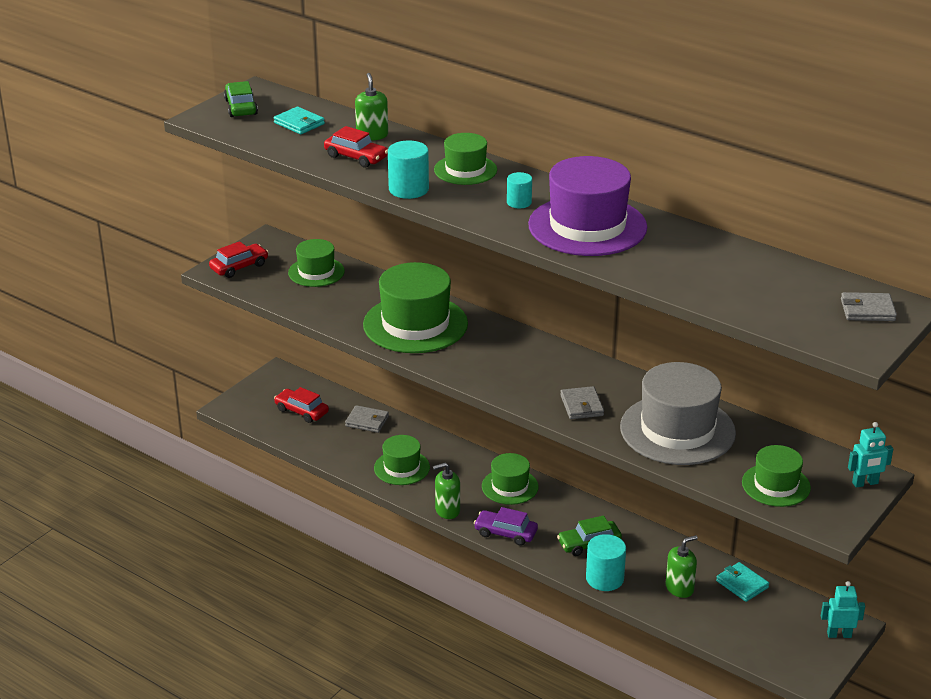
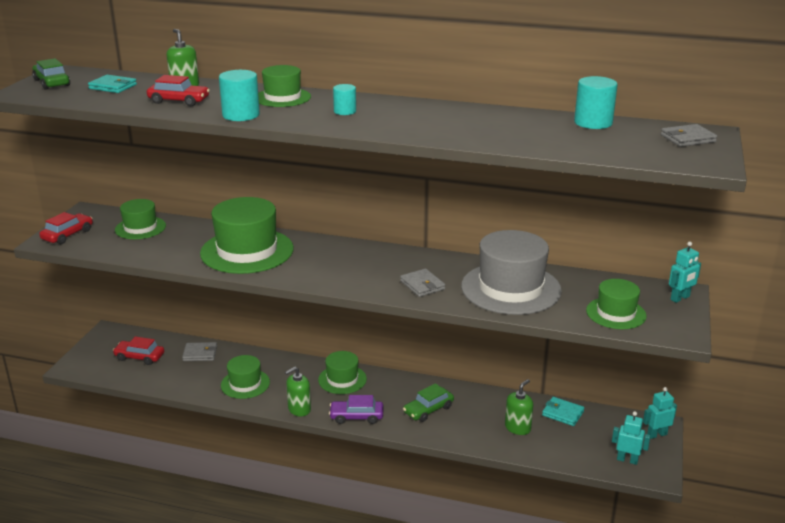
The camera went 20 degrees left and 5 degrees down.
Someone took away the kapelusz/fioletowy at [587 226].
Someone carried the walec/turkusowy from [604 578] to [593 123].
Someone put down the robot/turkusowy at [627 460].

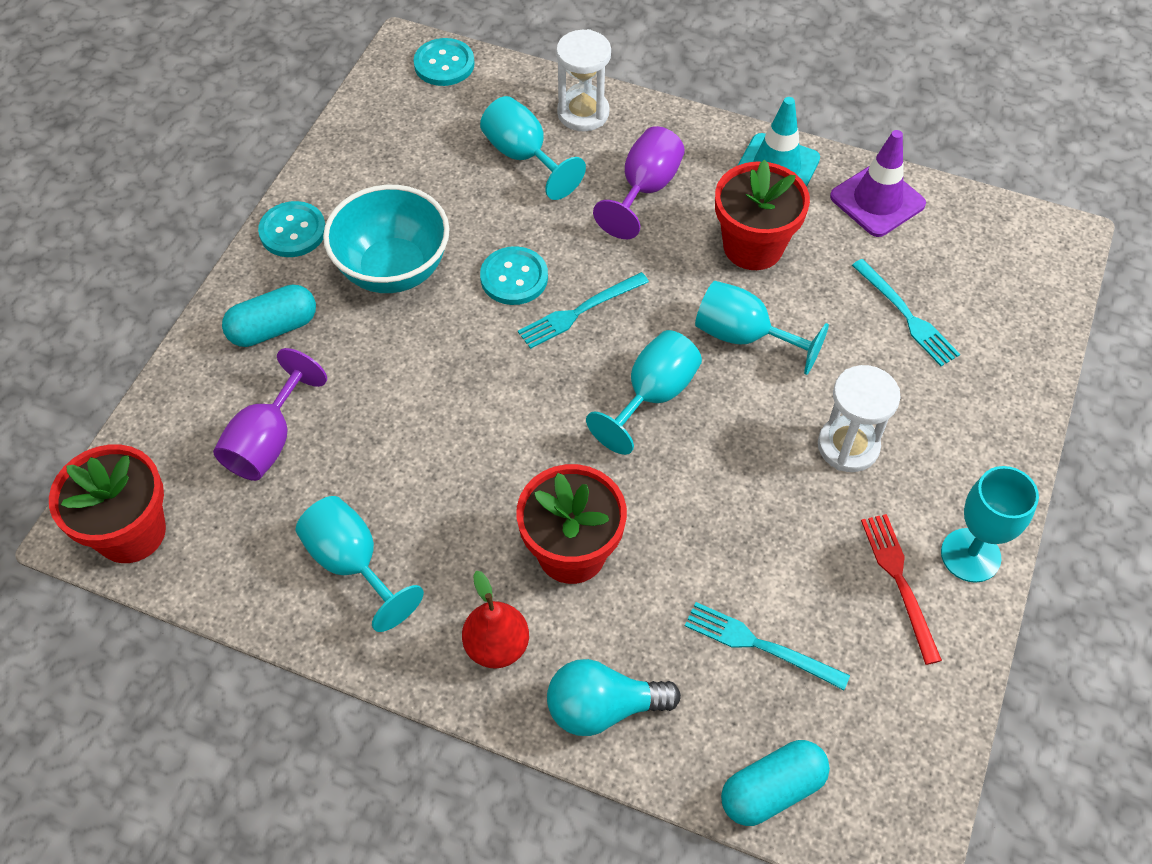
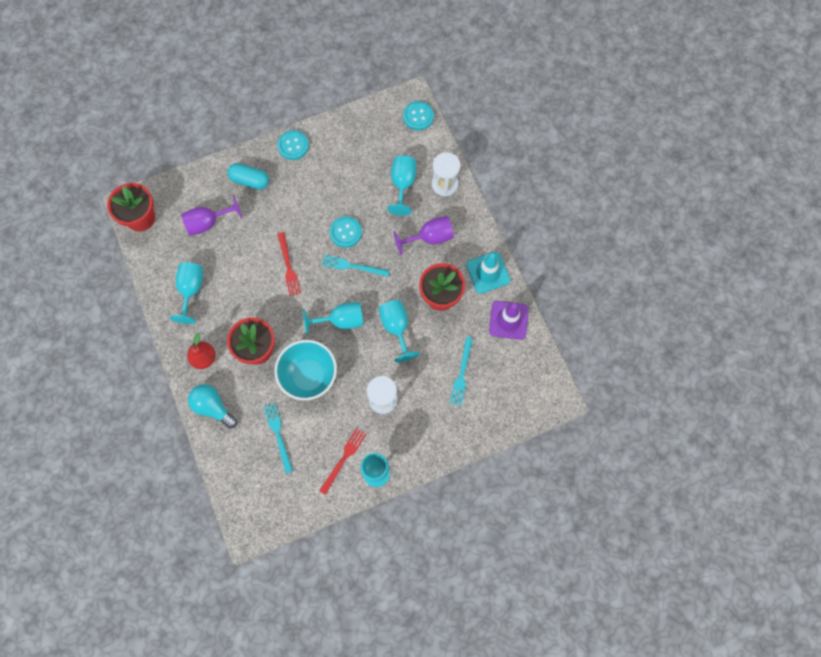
The camera went 45 degrees right and 15 degrees up.
Someone carried the miska/turkusowy from [393 270] to [309 376].
Someone took away the kapsułka/turkusowy at [772 790].
Someone put down the widelec/czerwony at [288 266].

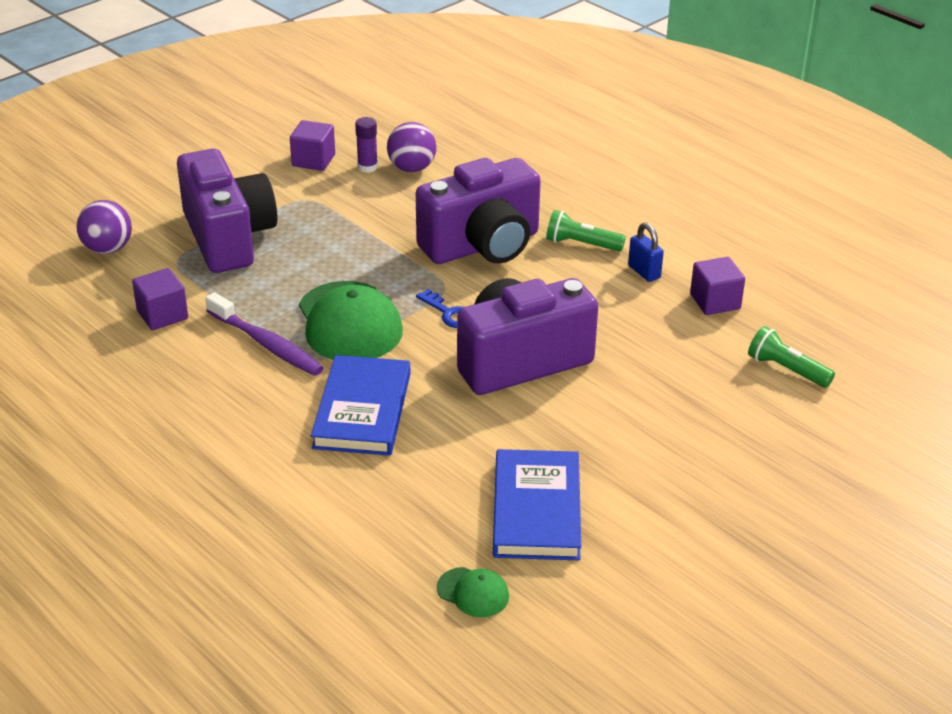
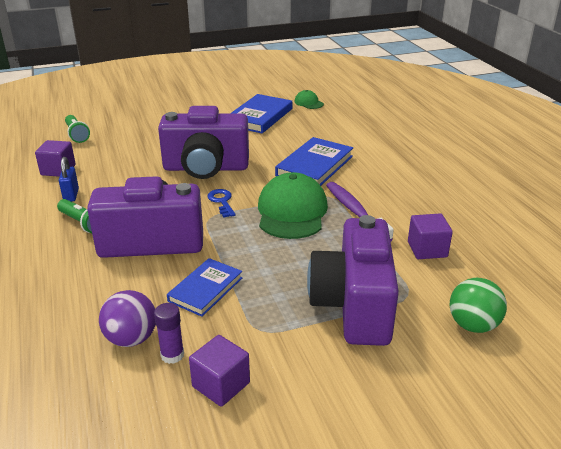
The camera went 155 degrees left and 5 degrees down.
Someone repainted the piłka/fioletowy at [108 249], which became the piłka/zielony at [473 325].
Someone put down the książka/niebieski at [205 289].

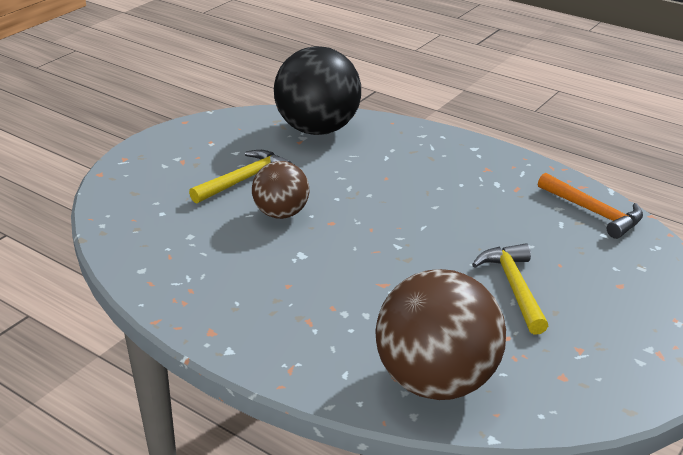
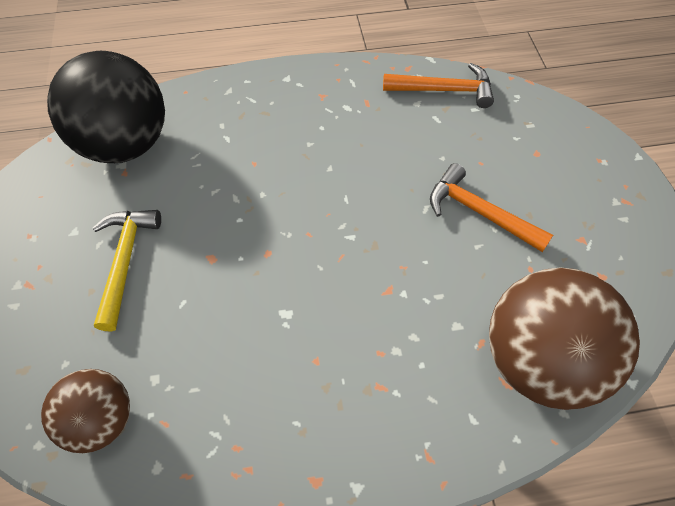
The camera went 45 degrees left and 25 degrees up.
Someone carried the piłka/brązowy from [281 213] to [101 420].
Someone repainted the młotek/żółty at [514 287], which became the młotek/pomarańczowy at [479 212].

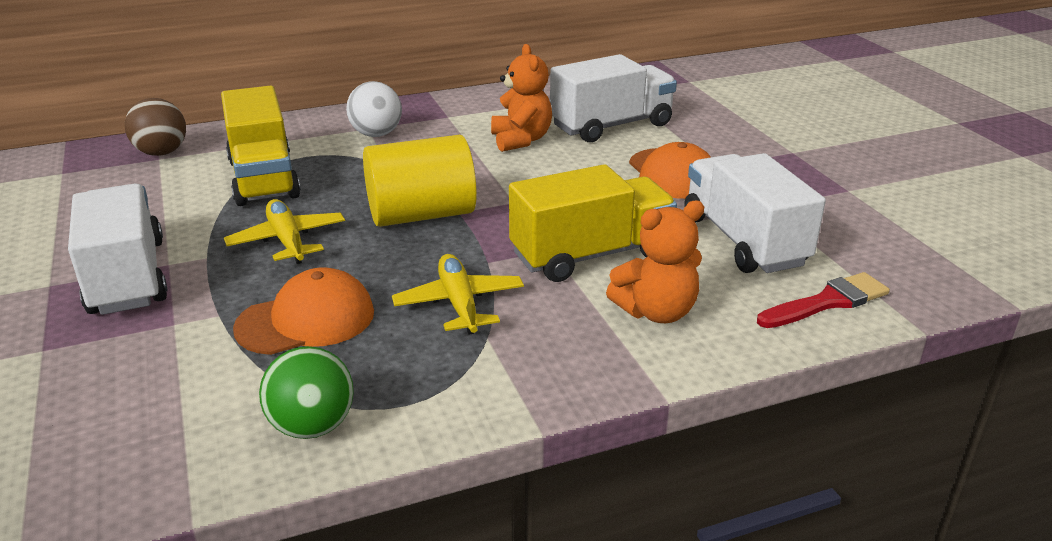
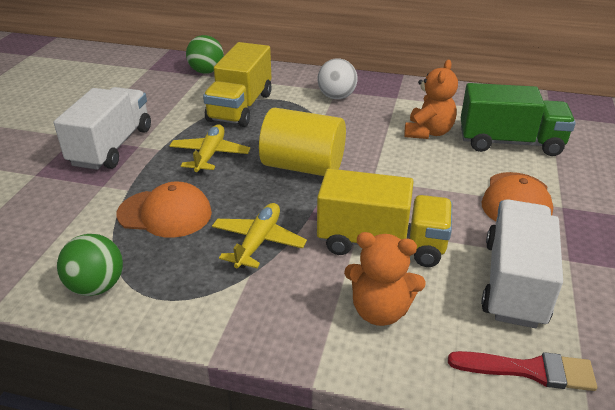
The camera went 35 degrees right and 5 degrees up.
Someone repainted the ciężarówka/biały at [611 126], which became the ciężarówka/zielony at [510 142].
Someone repainted the piłka/brązowy at [161 153], which became the piłka/zielony at [206 71].

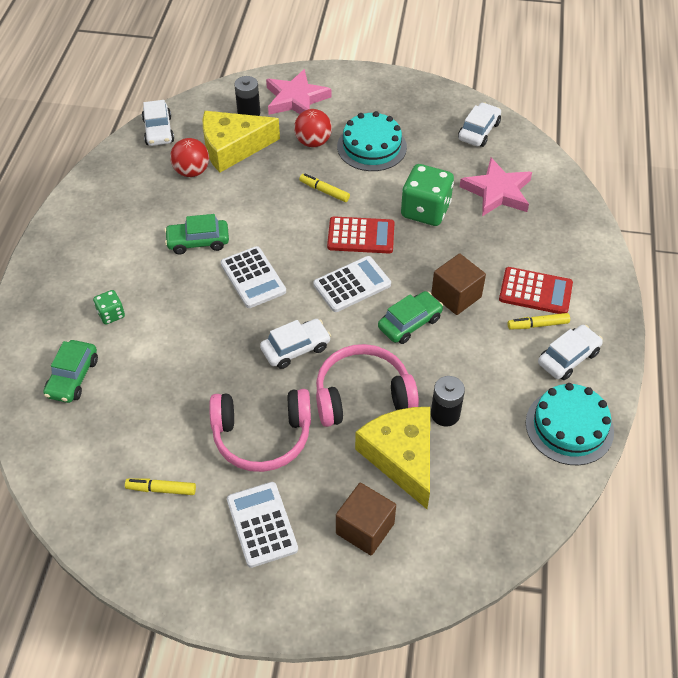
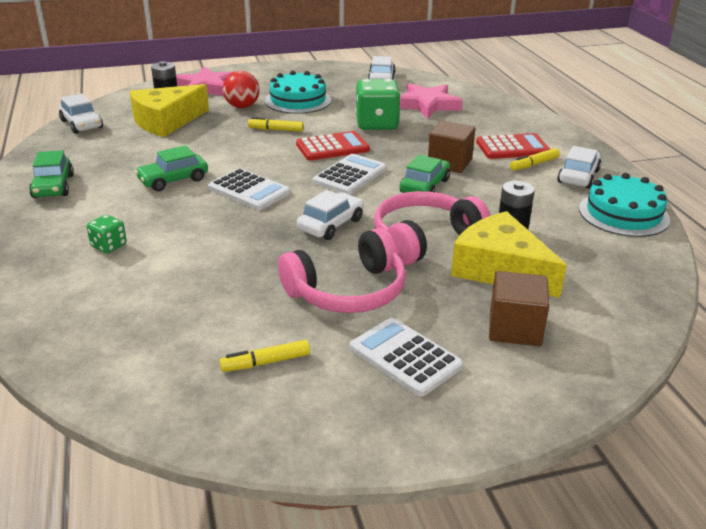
The camera went 25 degrees left and 20 degrees down.
Someone took away the piłka/czerwony at [192 171].
Someone carried the samochód/zielony from [73 377] to [53 186].

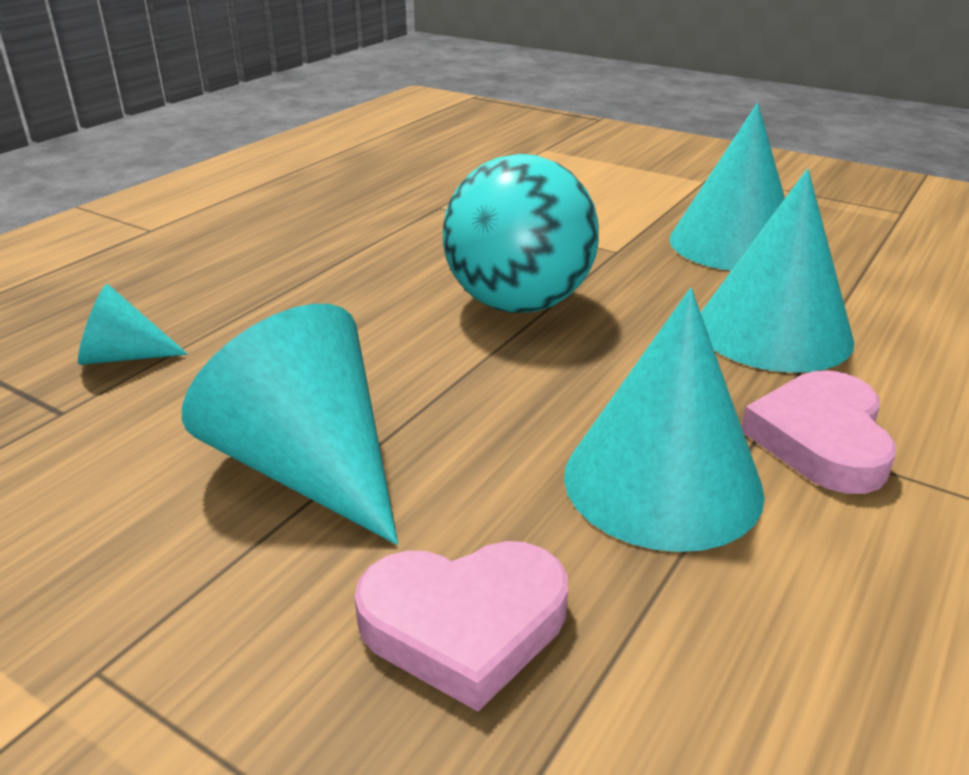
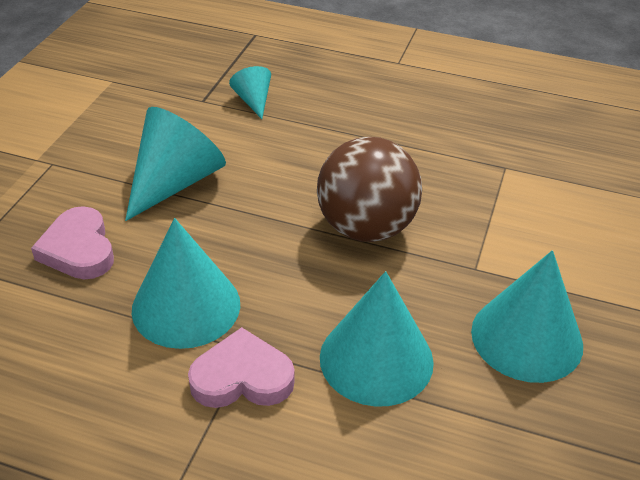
The camera went 75 degrees right and 10 degrees up.
Someone repainted the piłka/turkusowy at [518 303], which became the piłka/brązowy at [366 228].

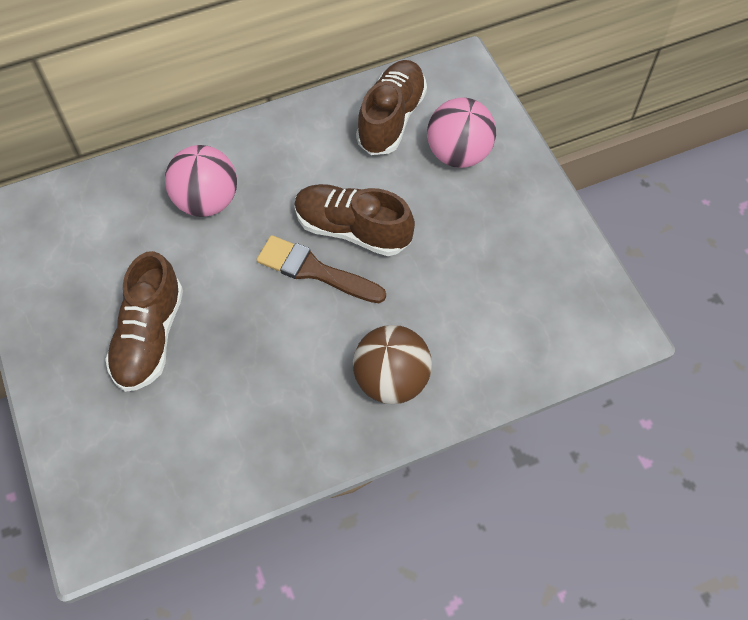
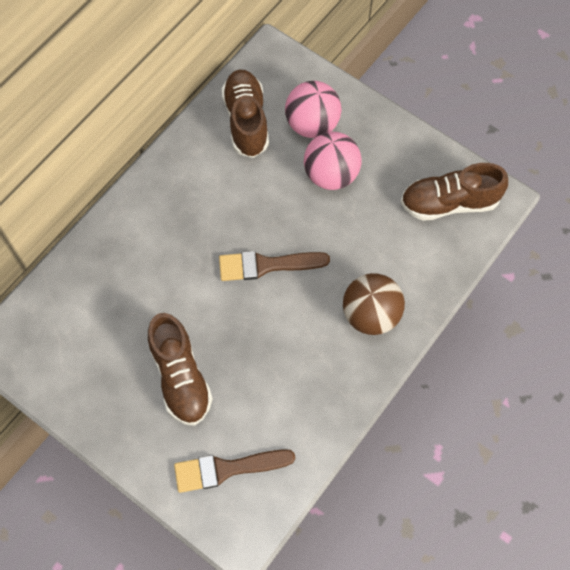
The camera went 30 degrees left and 5 degrees up.
Someone carried the piłka/różowy from [207 201] to [331 175].
Someone carried the but/brązowy from [352 229] to [449 203].
Someone put down the pędzel/brązowy at [227 469].

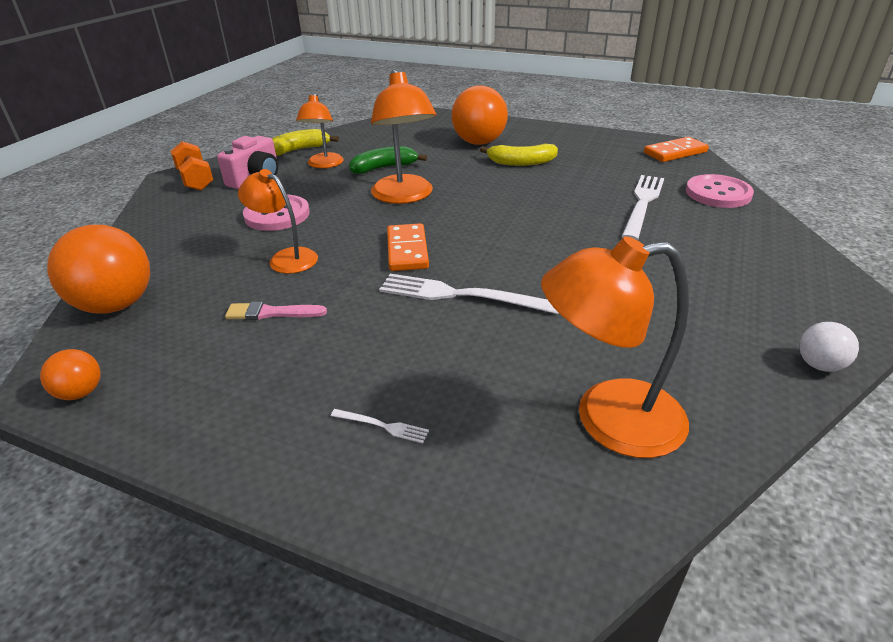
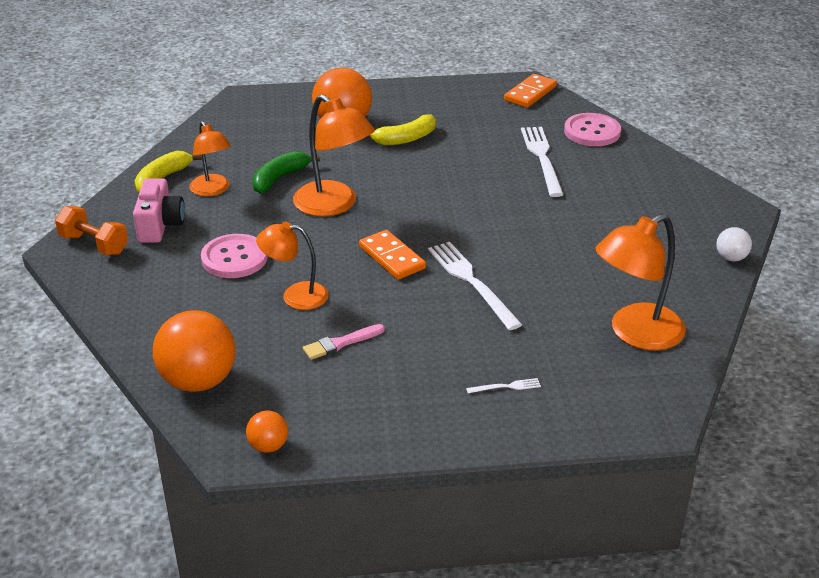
The camera went 30 degrees left and 0 degrees up.
Someone rotated the widelec/biały at [461 295] by 75 degrees clockwise.

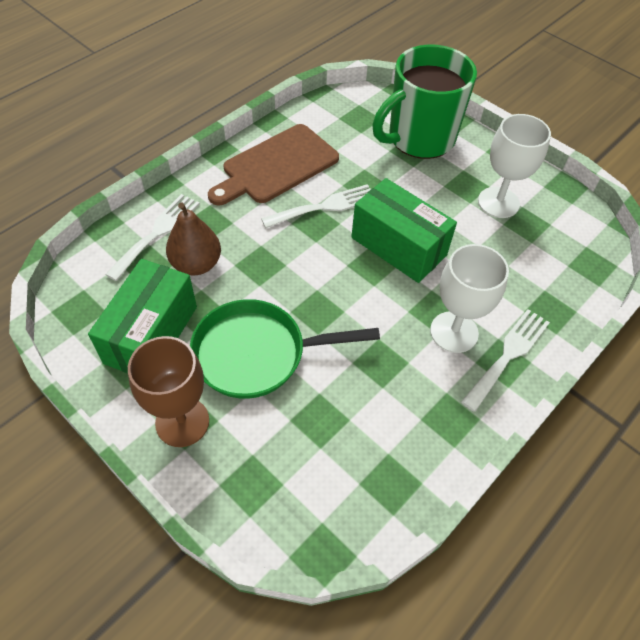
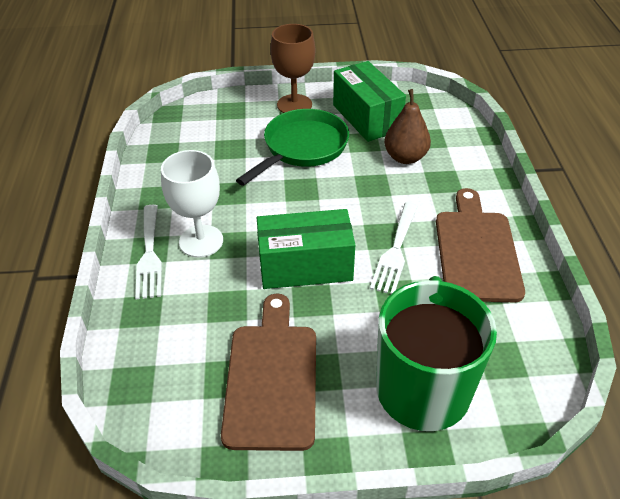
The camera went 135 degrees right and 10 degrees down.
Someone swapped the kielich/biały at [498 202] for the deska do krojenia/brązowy at [272 378].
Someone took away the widelec/biały at [157 233].

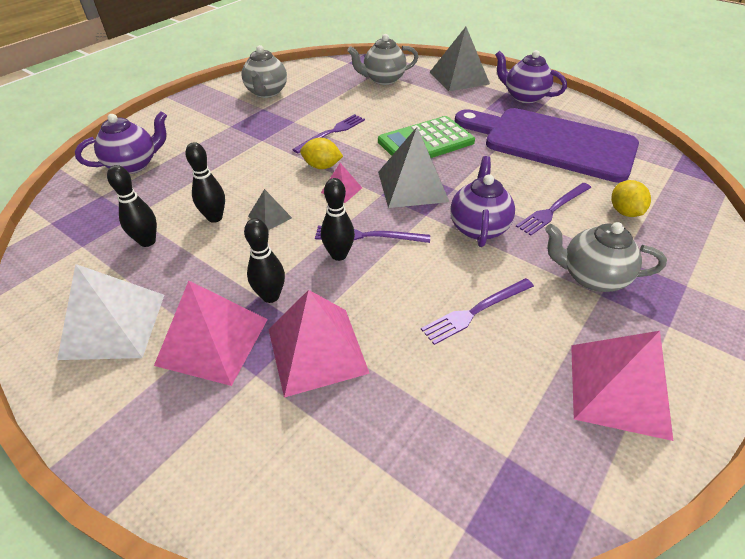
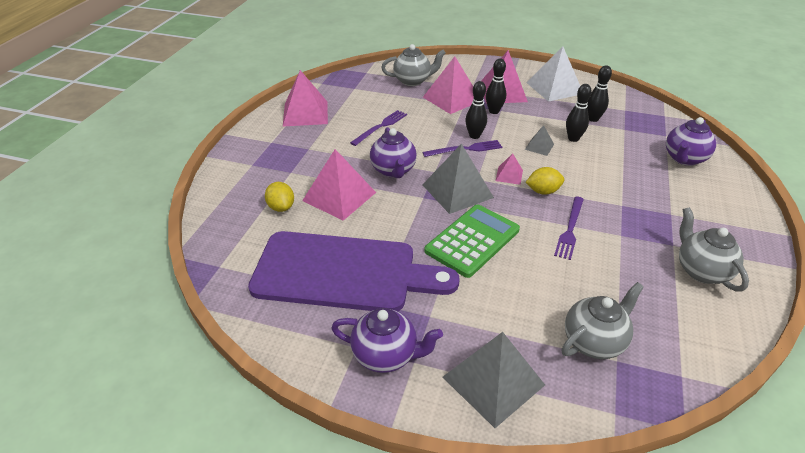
The camera went 160 degrees right and 5 degrees down.
Someone swapped the widelec/fioletowy at [553 209] for the piramida/różowy at [339 196].
Someone carried the imbryk/szary from [591 277] to [413 81].

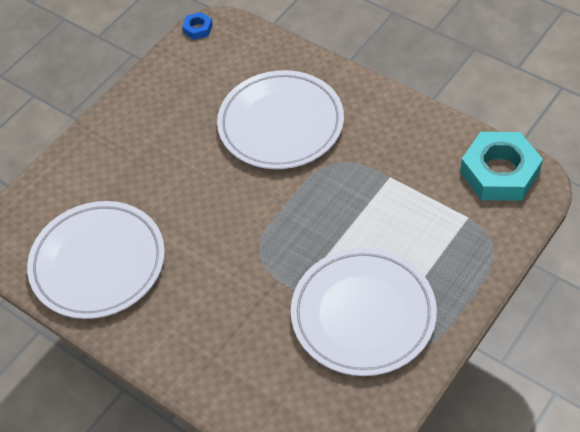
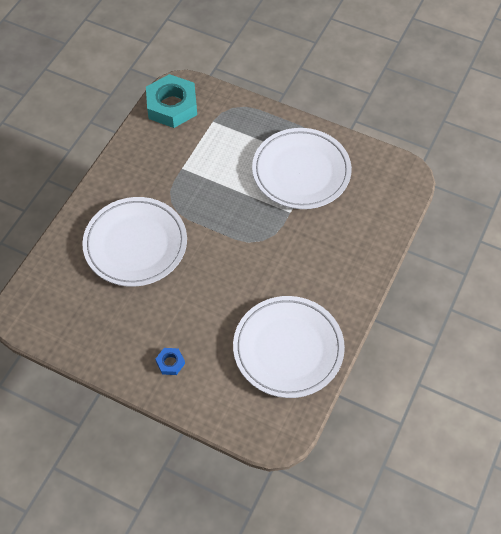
The camera went 105 degrees left and 5 degrees up.
Someone carried the nakrętka/niebieski from [198 28] to [170 363].

